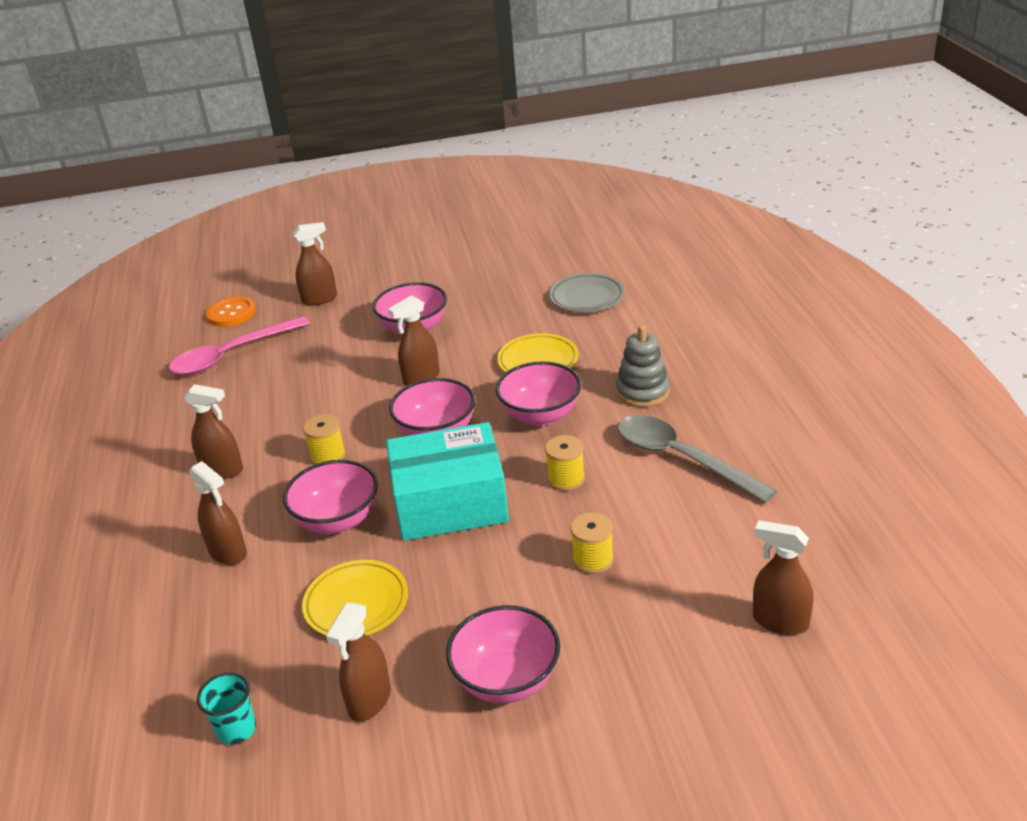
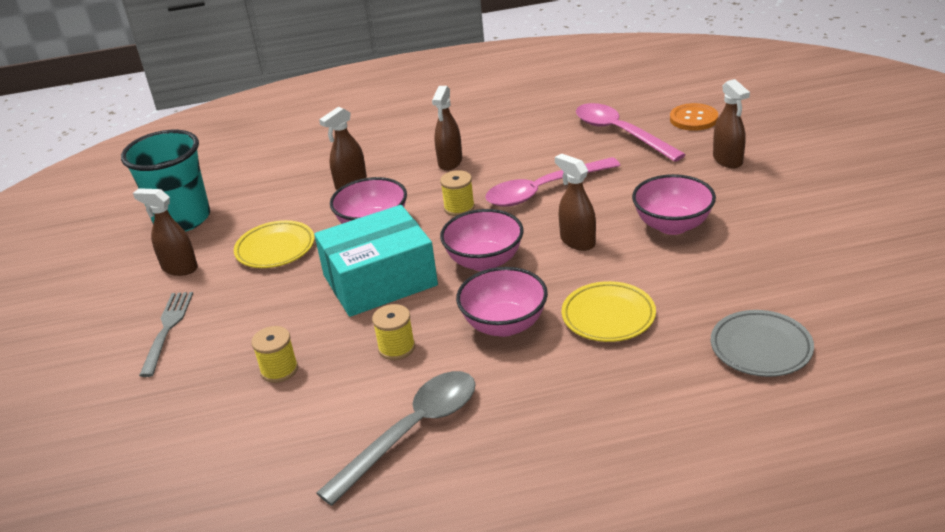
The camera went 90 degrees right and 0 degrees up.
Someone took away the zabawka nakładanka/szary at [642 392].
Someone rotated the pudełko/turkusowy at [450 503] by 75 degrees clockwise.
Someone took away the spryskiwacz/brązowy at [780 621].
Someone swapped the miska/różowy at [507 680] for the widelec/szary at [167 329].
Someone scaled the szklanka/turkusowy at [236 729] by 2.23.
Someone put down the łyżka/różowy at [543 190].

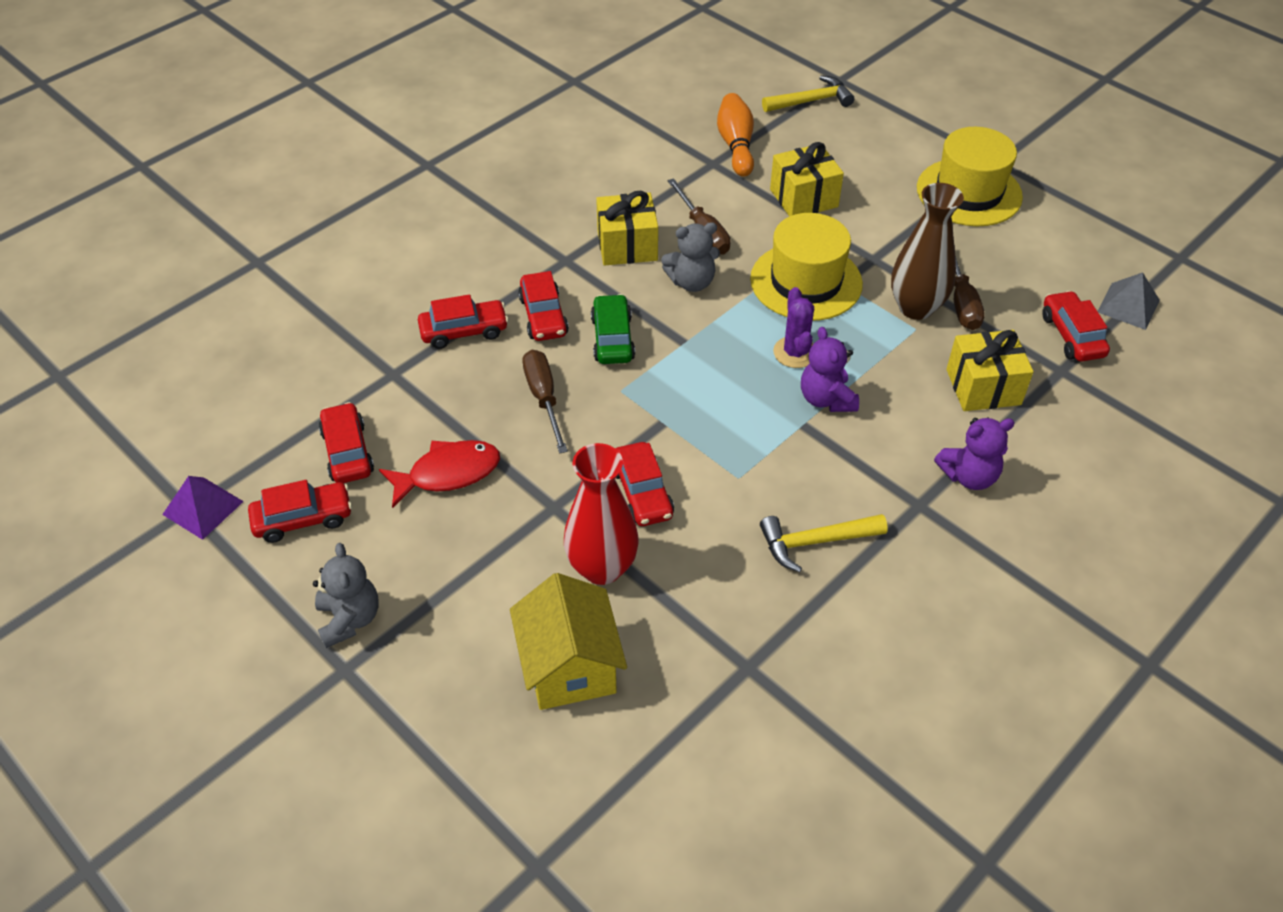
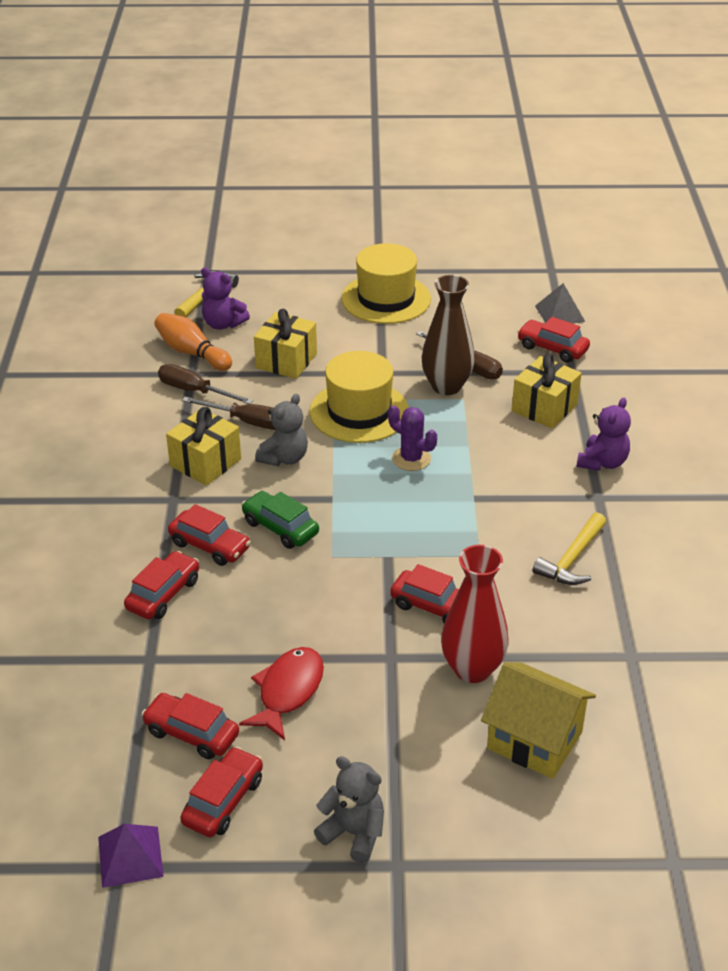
The camera went 45 degrees left and 10 degrees down.
Someone carried the miś/fioletowy from [826 399] to [223 324].
Someone carried the śrubokręt/brązowy from [544 398] to [194 391].

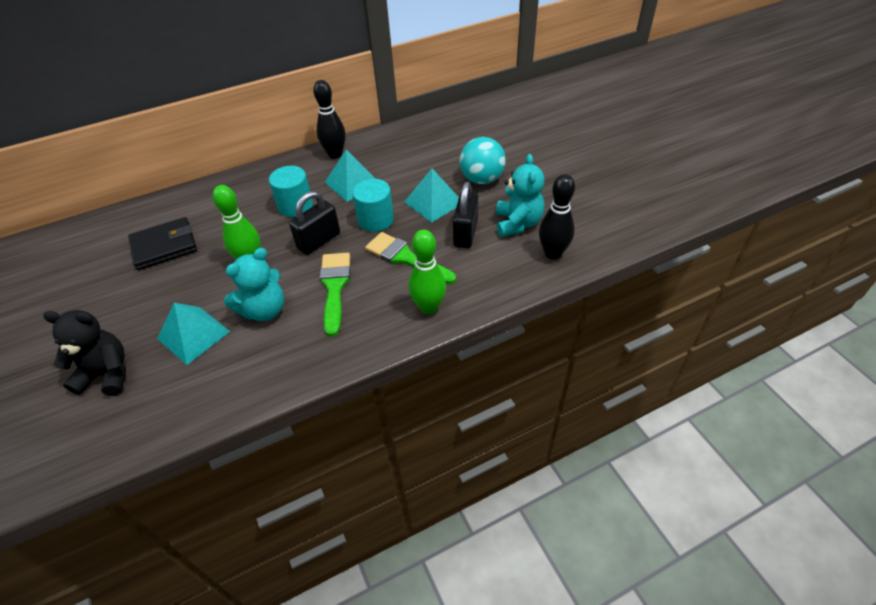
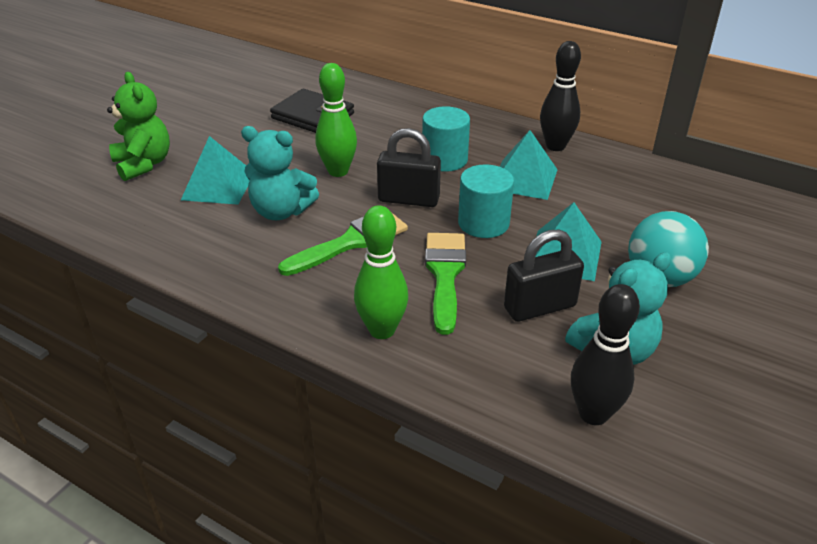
The camera went 55 degrees right and 10 degrees down.
Someone repainted the miś/czarny at [107 374], which became the miś/zielony at [144 164].

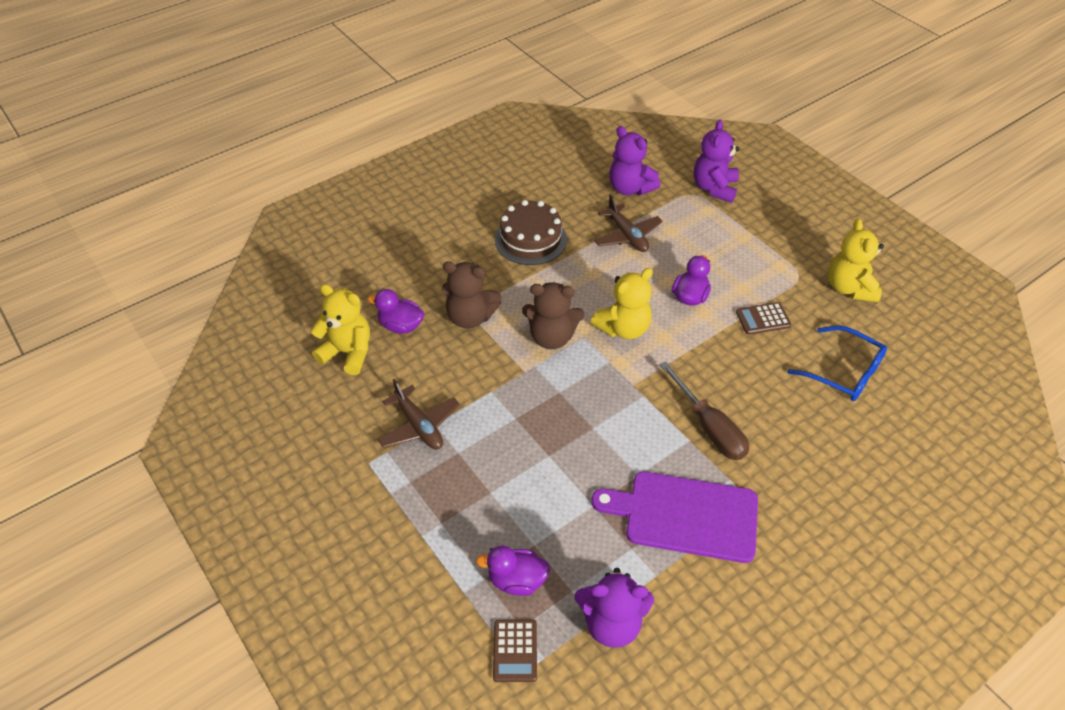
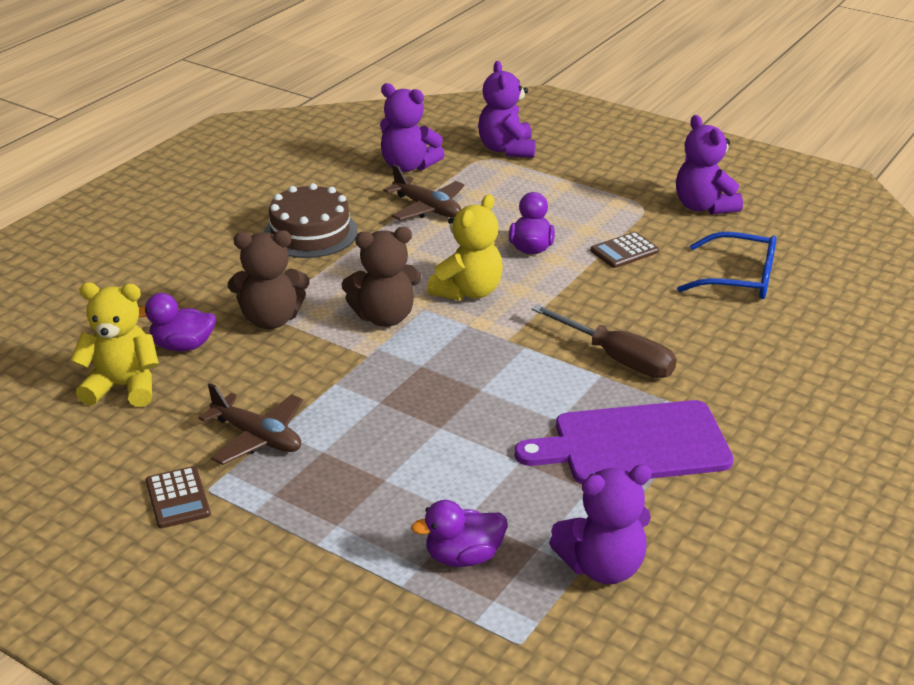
The camera went 20 degrees left and 15 degrees down.
Someone repainted the miś/żółty at [849 288], which became the miś/fioletowy at [703 206].
Someone carried the kalkulator/brązowy from [515 651] to [178 498].

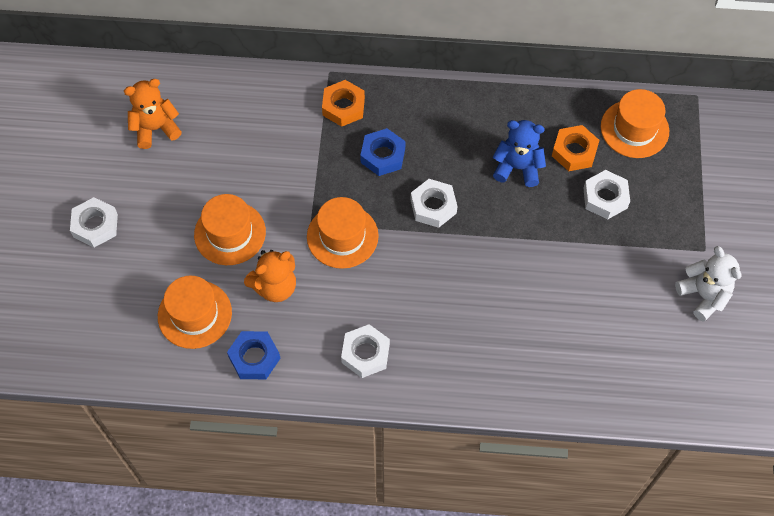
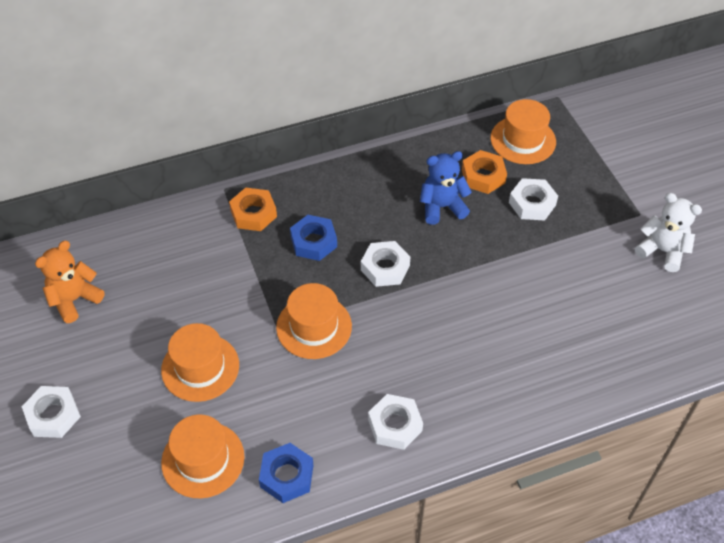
The camera went 25 degrees left and 10 degrees down.
Someone took away the miś/pomarańczowy at [275 287].

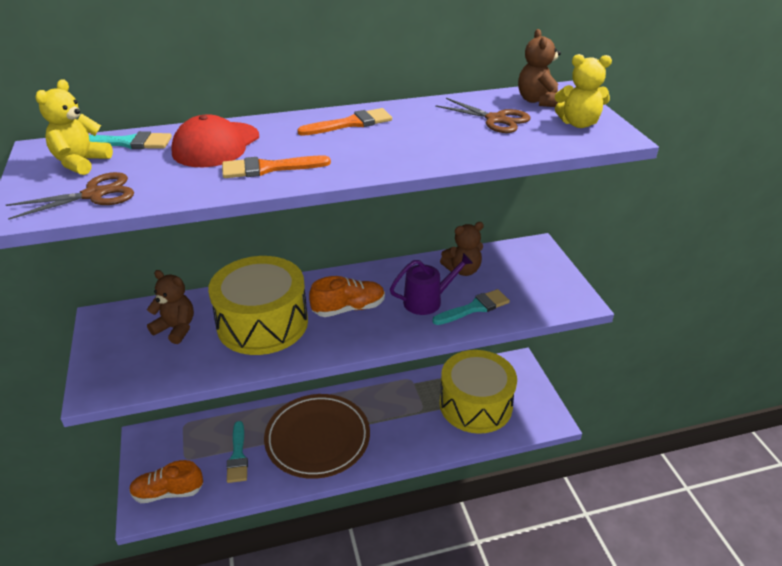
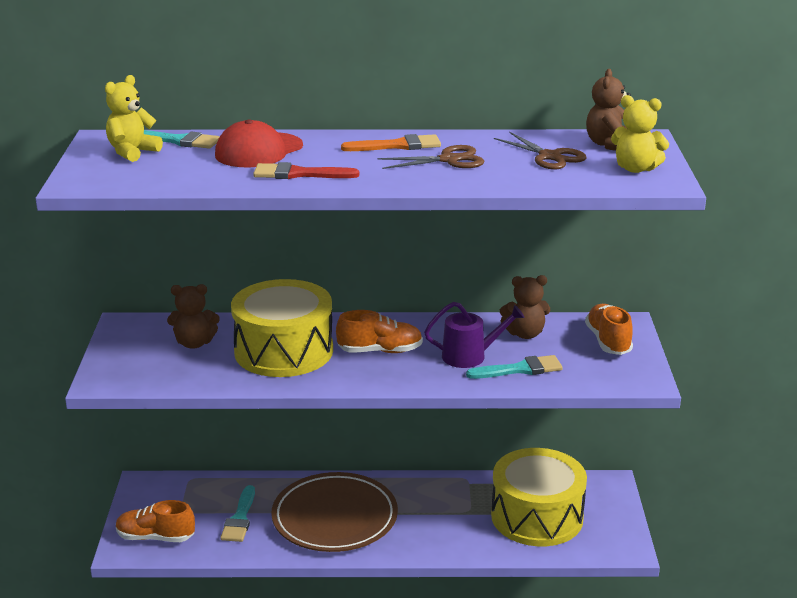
The camera went 15 degrees right and 10 degrees down.
Someone repainted the pędzel/pomarańczowy at [268 168], which became the pędzel/czerwony at [298 174].
Someone carried the nożyczki/brązowy from [94 194] to [449 160].
Someone rotated the miś/brązowy at [176 328] by 135 degrees clockwise.
Someone put down the but/pomarańczowy at [608 341].

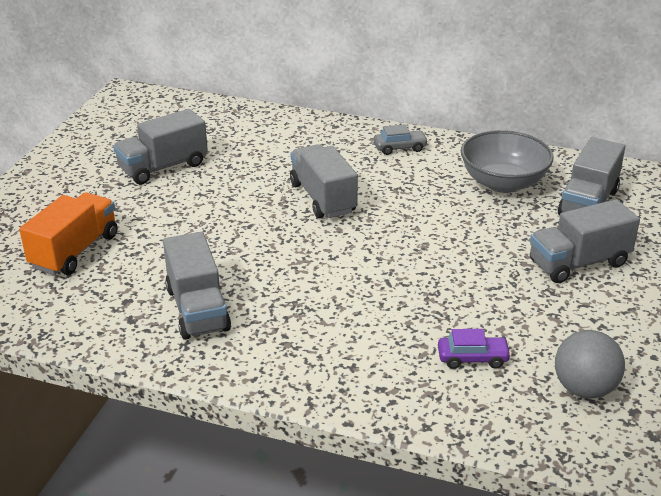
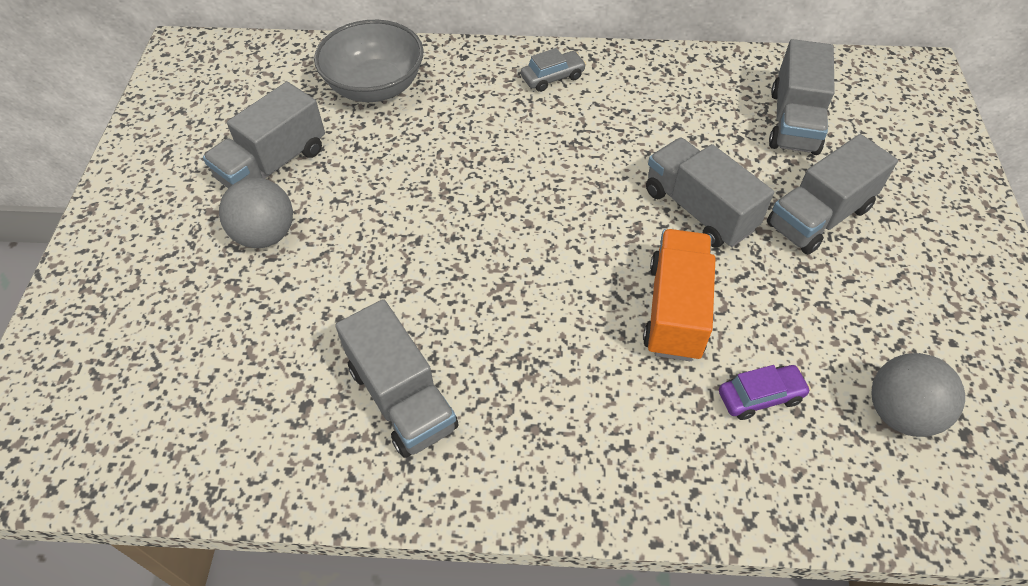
The camera went 15 degrees left and 20 degrees up.
Someone carried the miska/szary from [503 183] to [375 86].
Someone carried the ciężarówka/szary from [323 198] to [699 210].
Someone carried the ciężarówka/pomarańczowy from [75 251] to [675 310].
Someone put down the piłka/szary at [266 235].

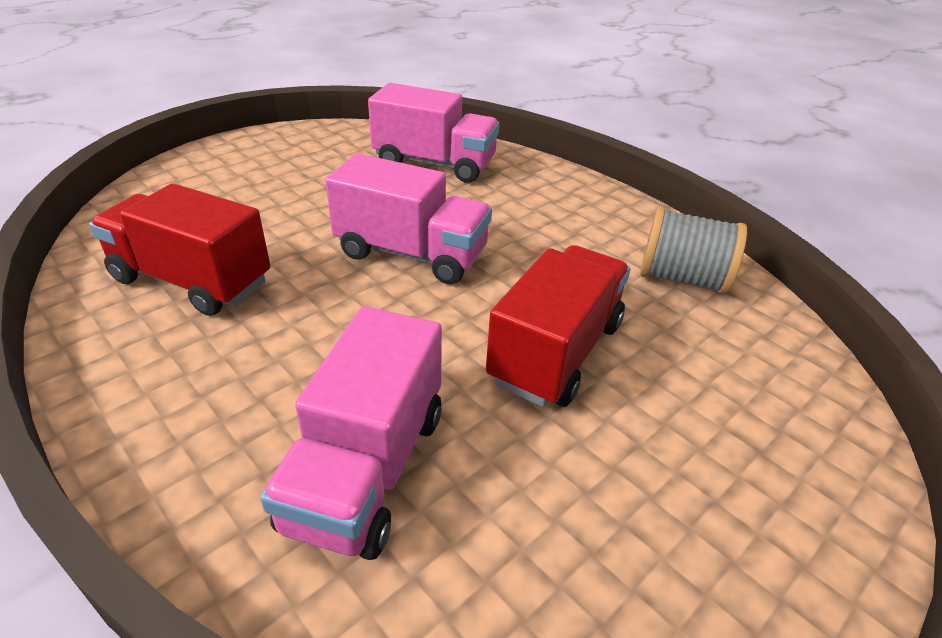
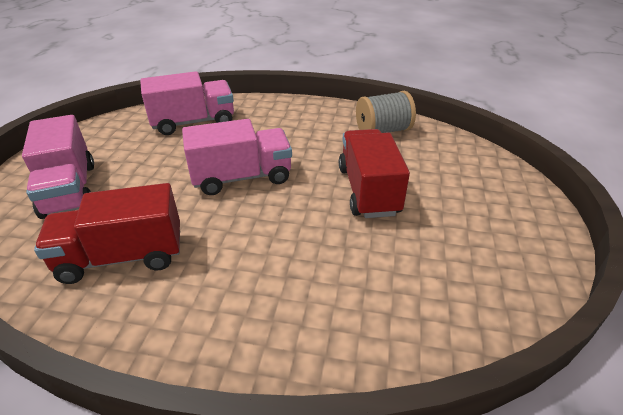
The camera went 35 degrees left and 0 degrees up.
Someone carried the ciężarówka/różowy from [367 468] to [69 190].

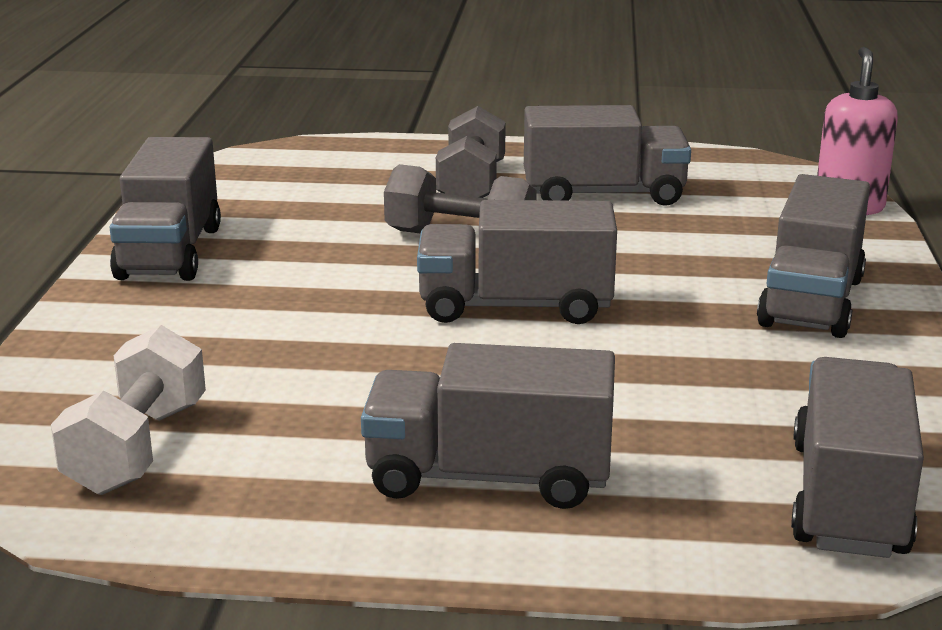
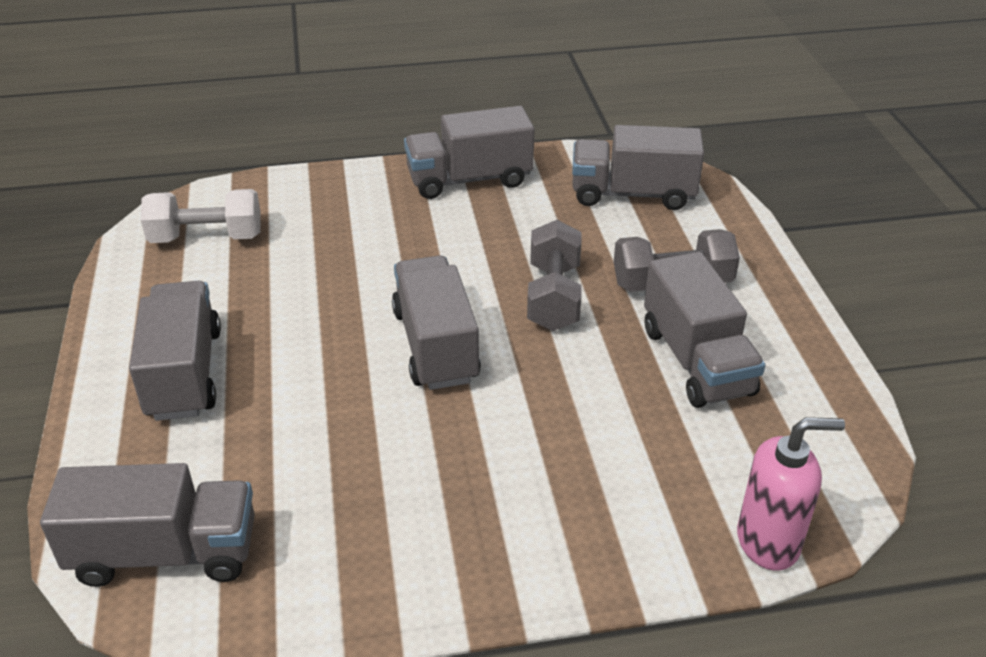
The camera went 75 degrees right and 15 degrees up.
Someone carried the ciężarówka/szary from [811 302] to [632 194].

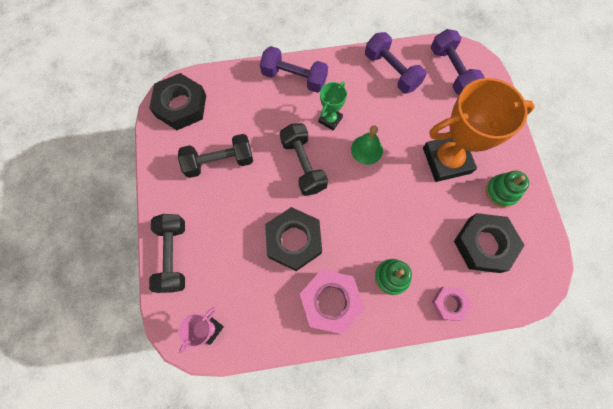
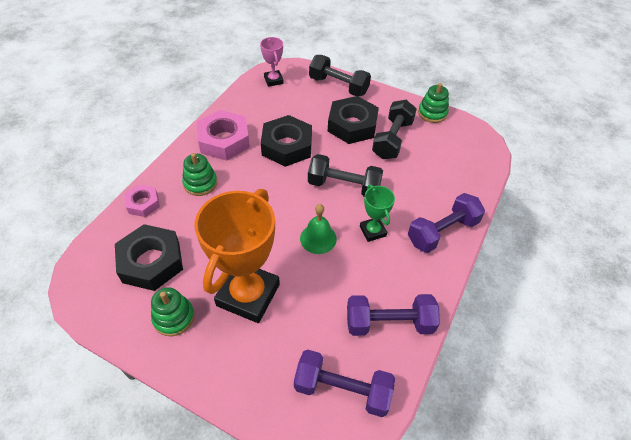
The camera went 125 degrees right and 20 degrees down.
Someone carried the nakrętka/czarny from [181 106] to [352 125].
Someone put down the zabawka nakładanka/zielony at [432 113].

